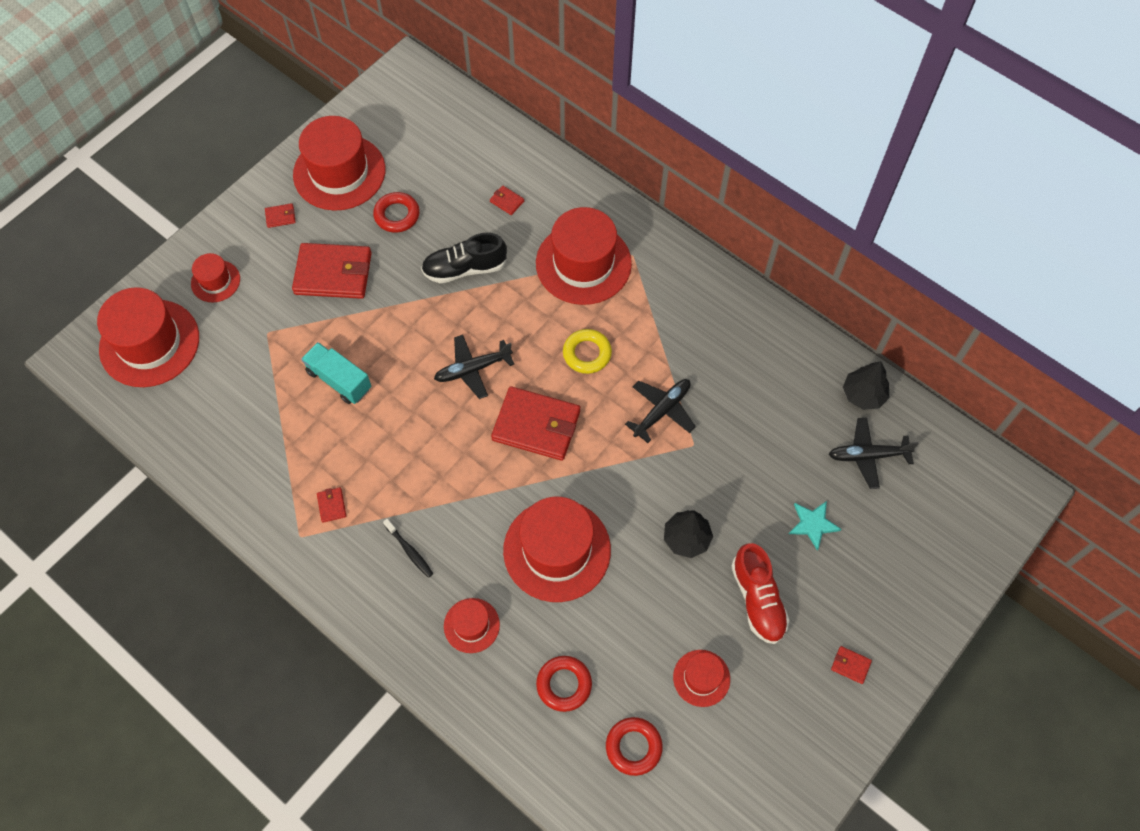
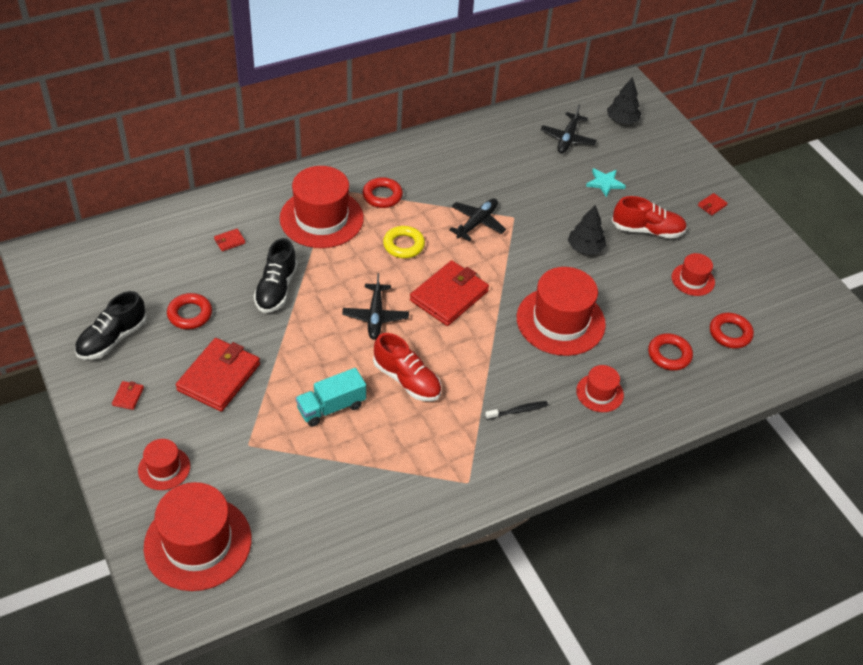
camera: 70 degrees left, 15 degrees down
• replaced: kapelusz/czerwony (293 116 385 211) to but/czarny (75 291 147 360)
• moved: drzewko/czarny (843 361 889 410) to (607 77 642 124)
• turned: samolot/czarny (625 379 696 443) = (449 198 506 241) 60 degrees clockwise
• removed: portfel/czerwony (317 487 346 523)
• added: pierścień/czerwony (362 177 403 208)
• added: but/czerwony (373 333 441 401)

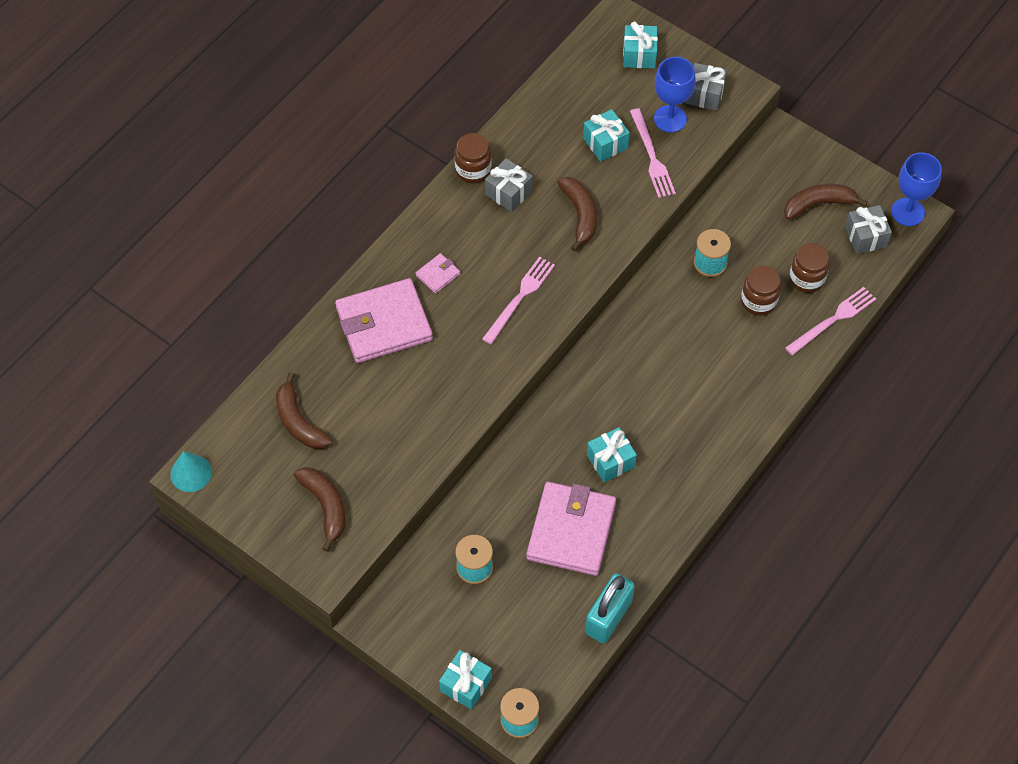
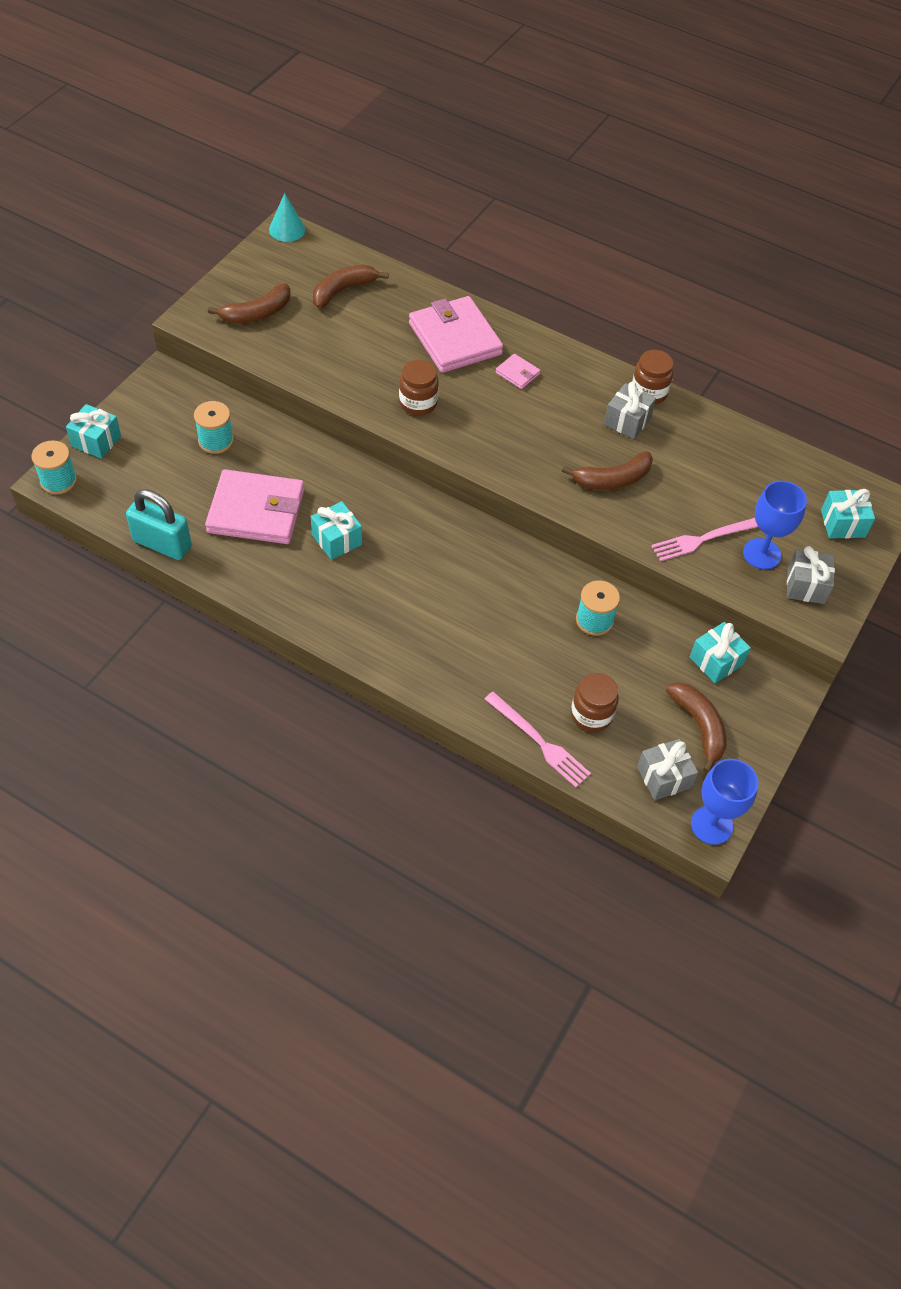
camera: 80 degrees right, 5 degrees down
• moved: prezent/turkusowy (583 109 630 162) to (690 622 751 683)
• removed: widelec/różowy (482 257 555 345)
• moved: słoik/brązowy (741 266 781 316) to (399 360 439 416)

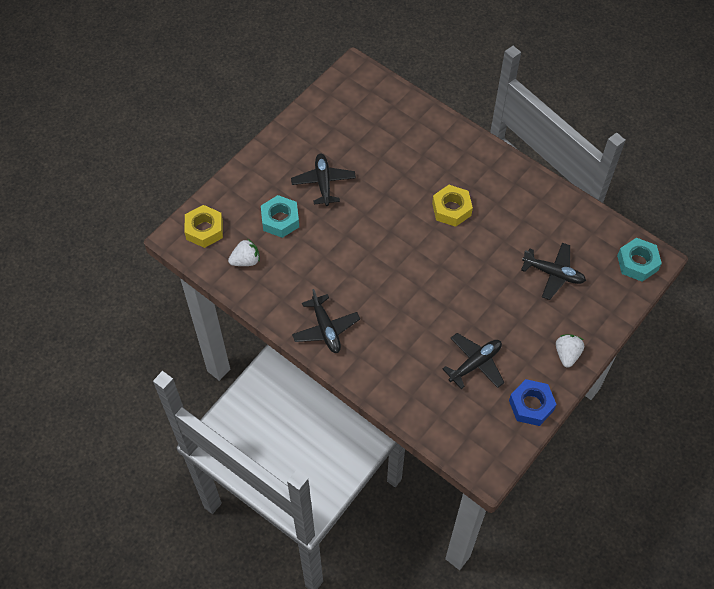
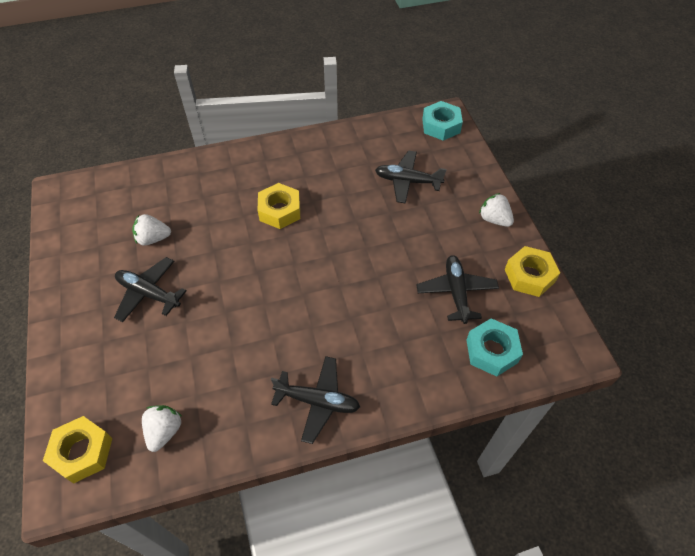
camera: 55 degrees left, 5 degrees down
• moved: nakrętka/turkusowy (261 195 299 238) to (466 318 523 376)
• turned: samolot/czarny (521 243 586 300) = (375 150 447 204) 135 degrees counterclockwise
• recoloured: nakrętka/niebieski (509 379 557 426) to nakrętka/żółty (505 246 560 297)
• added: truskawka/biały (132 214 171 246)

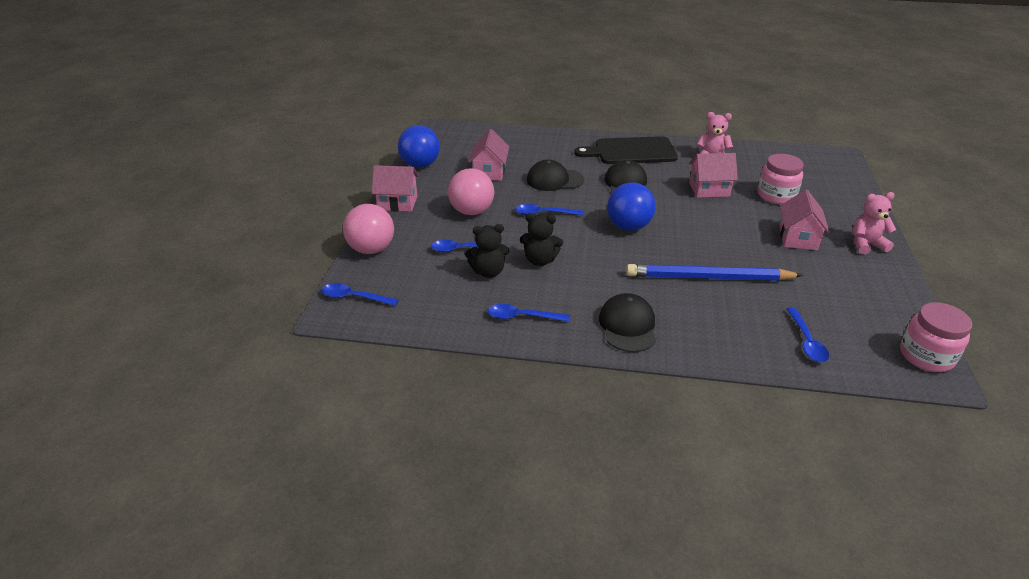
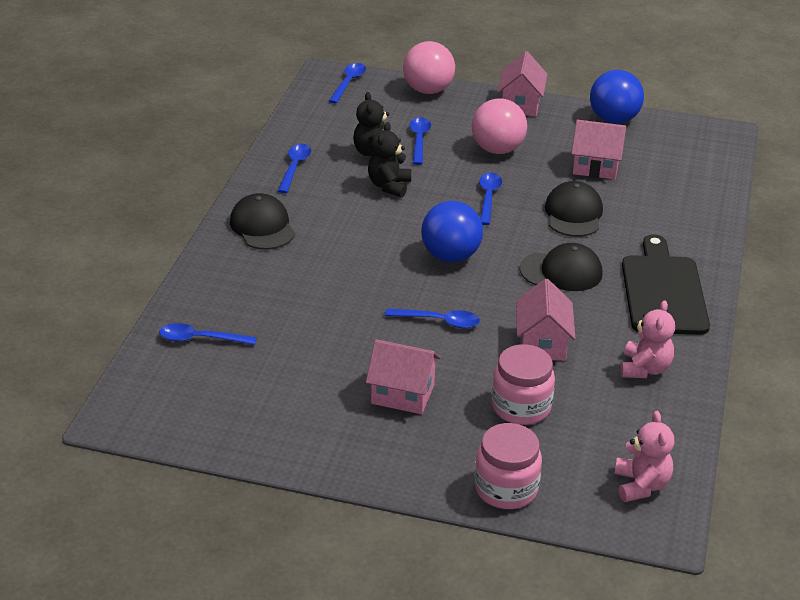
camera: 95 degrees right, 0 degrees up
• moved: miś/różowy (853 192 896 254) to (614 411 674 502)
• removed: ołówek/niebieski (626 264 803 281)
• turned: czapka/czarny (599 293 656 352) = (230 193 295 250) 120 degrees counterclockwise
• moved: słoik/różowy (900 302 972 372) to (475 423 542 509)
• added: łyżka/niebieski (385 308 480 329)

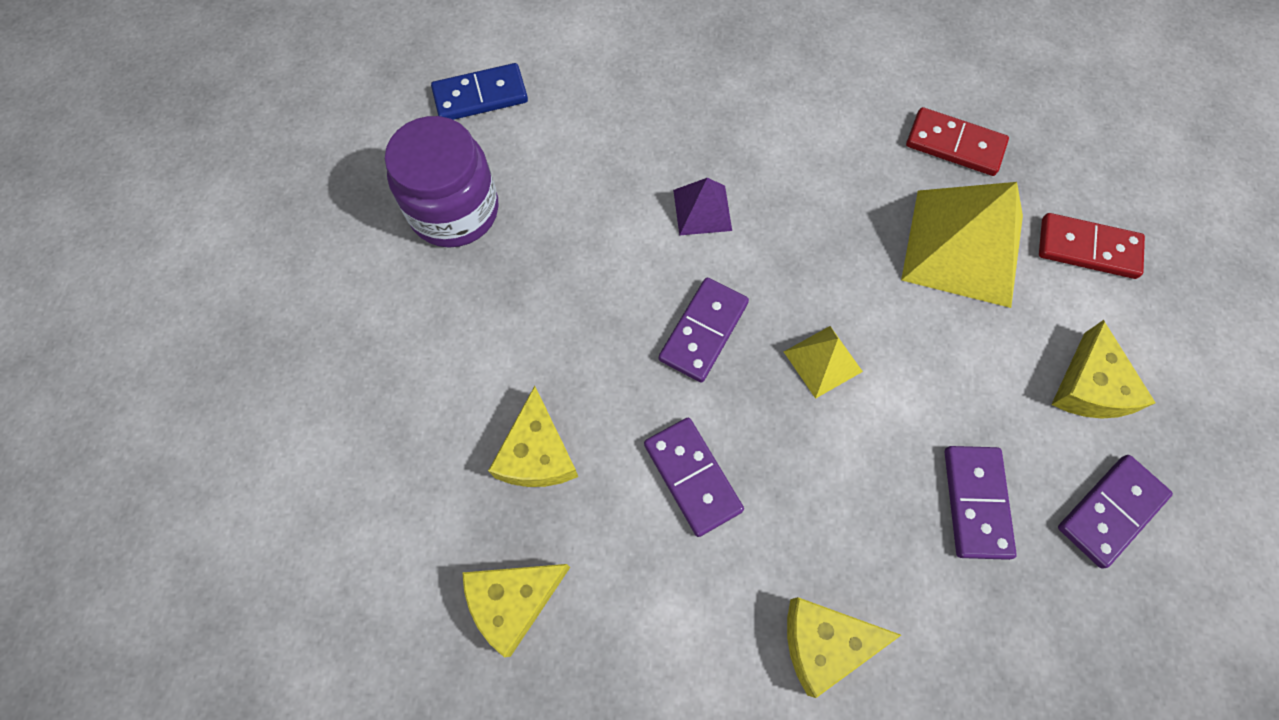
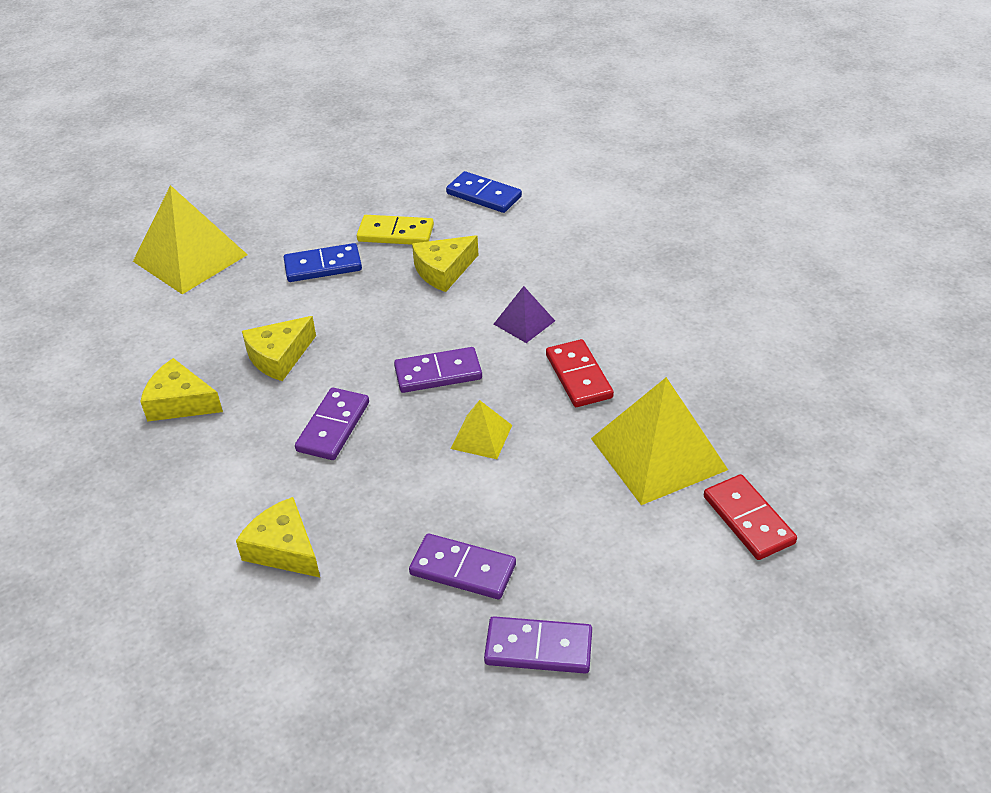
camera: 50 degrees right, 25 degrees down
• moved: kostka domina/czerwony (906 107 1009 176) to (546 339 614 407)
• replaced: słoik/fioletowy (385 116 499 248) to kostka domina/żółty (357 215 434 245)
• moved: ser/żółty (1051 320 1156 419) to (412 235 478 292)
• turned: kostka domina/fioletowy (945 446 1017 560) = (409 533 516 599) 60 degrees clockwise
• added: piramida/żółty (133 185 248 294)
• added: kostka domina/niebieski (283 243 362 282)

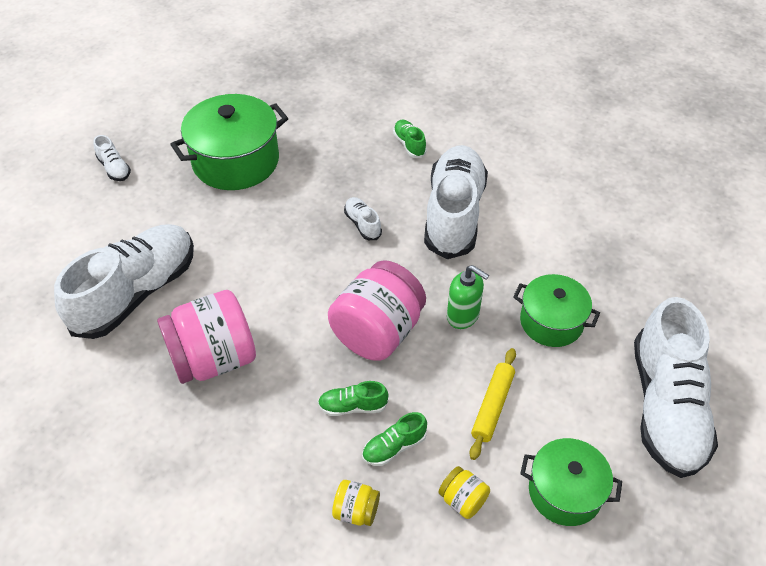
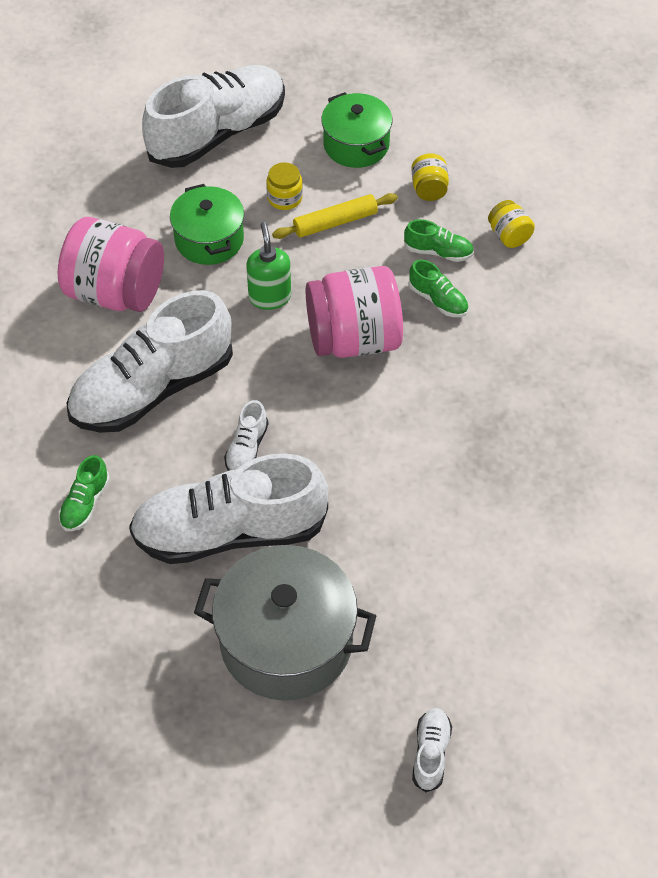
camera: 135 degrees left, 5 degrees up
• recoloured: garnek/zielony (170 94 288 190) to garnek/szary (194 545 376 700)
• moved: but/biały (54 224 194 339) to (129 453 328 564)
• moved: słoik/różowy (157 290 256 384) to (58 217 164 312)
• added: słoik/żółty (266 162 303 210)

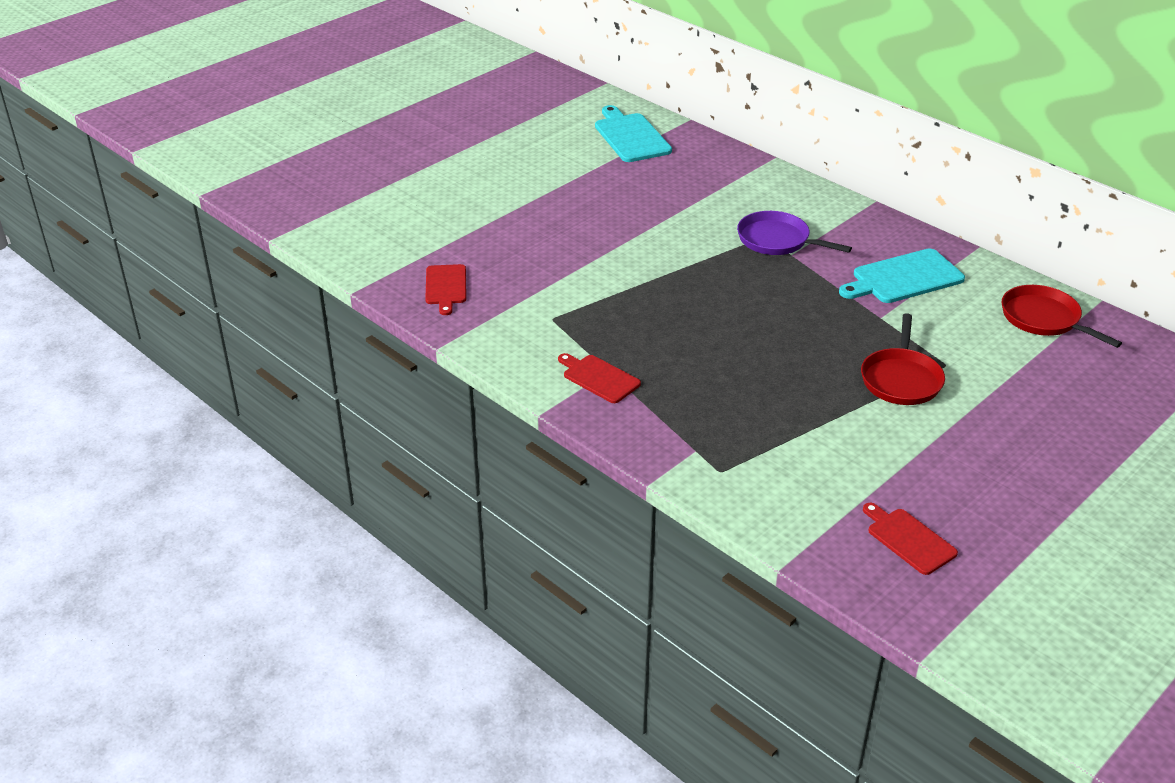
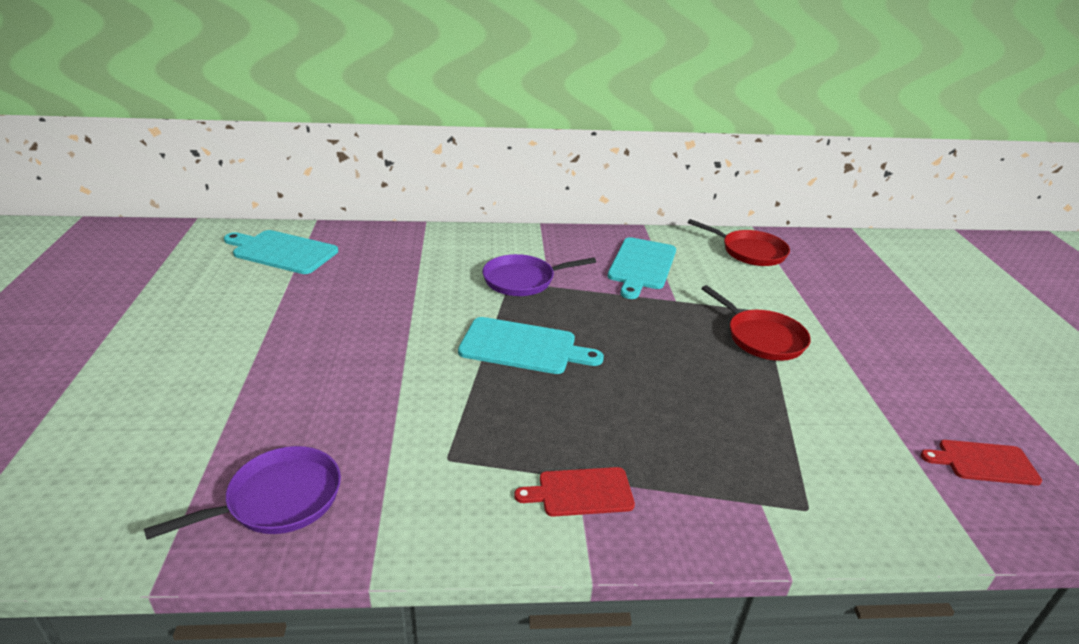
camera: 50 degrees left, 5 degrees down
• replaced: deska do krojenia/czerwony (425 264 466 315) to patelnia/fioletowy (144 446 341 540)
• turned: patelnia/czerwony (1002 285 1122 348) = (688 219 790 266) 150 degrees counterclockwise
• added: deska do krojenia/turkusowy (458 317 604 374)

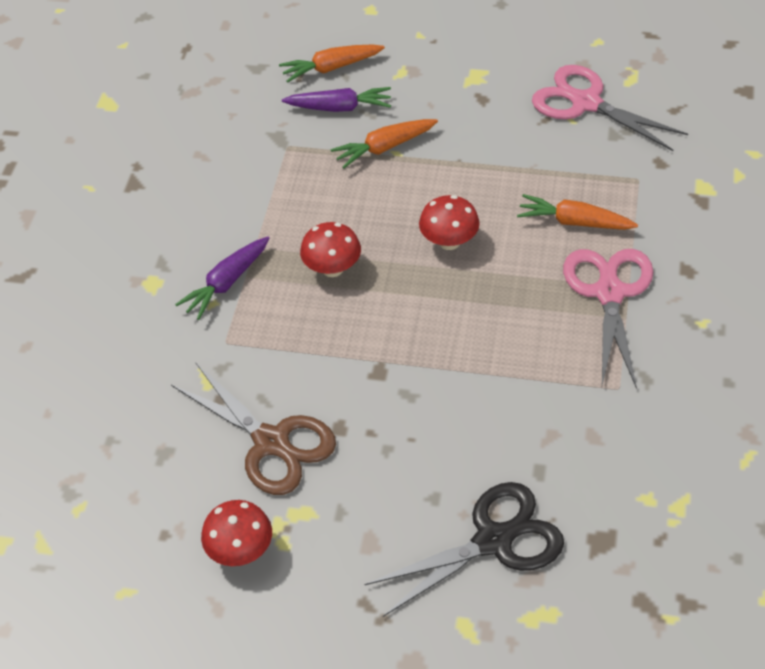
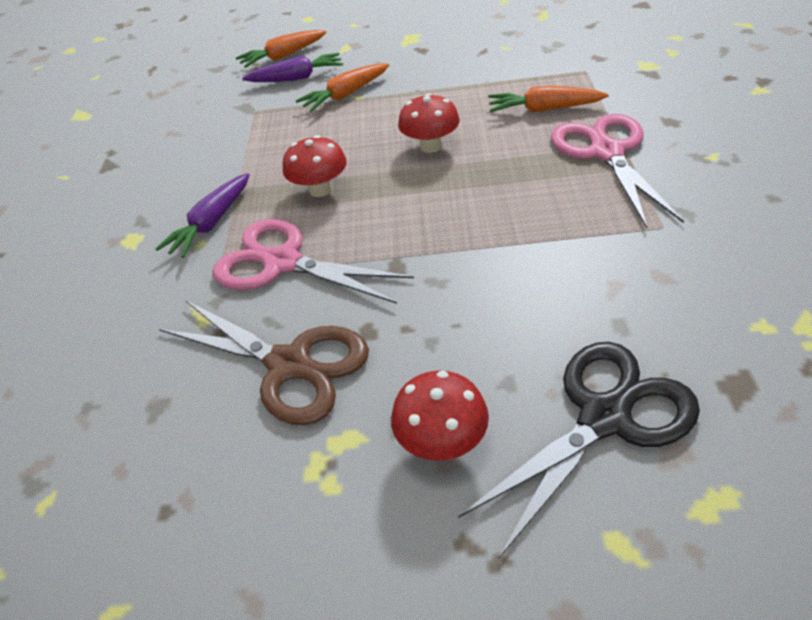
camera: 10 degrees left, 5 degrees down
• moved: nożyczki/różowy (532 65 688 151) to (212 219 414 304)
• moved: grzyb/czerwony (201 500 272 566) to (391 371 489 461)

